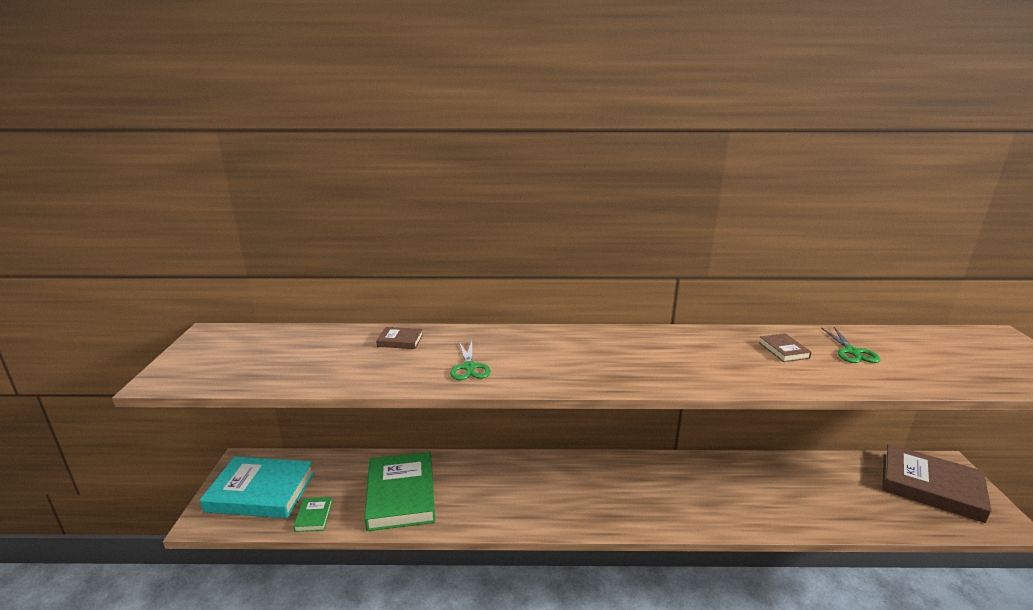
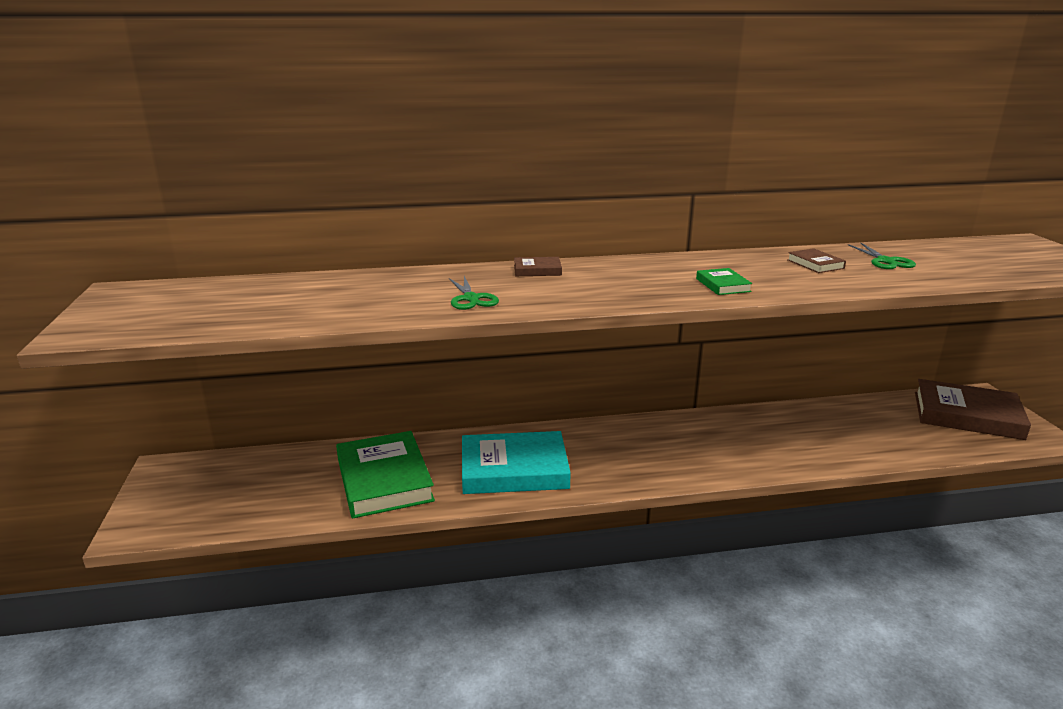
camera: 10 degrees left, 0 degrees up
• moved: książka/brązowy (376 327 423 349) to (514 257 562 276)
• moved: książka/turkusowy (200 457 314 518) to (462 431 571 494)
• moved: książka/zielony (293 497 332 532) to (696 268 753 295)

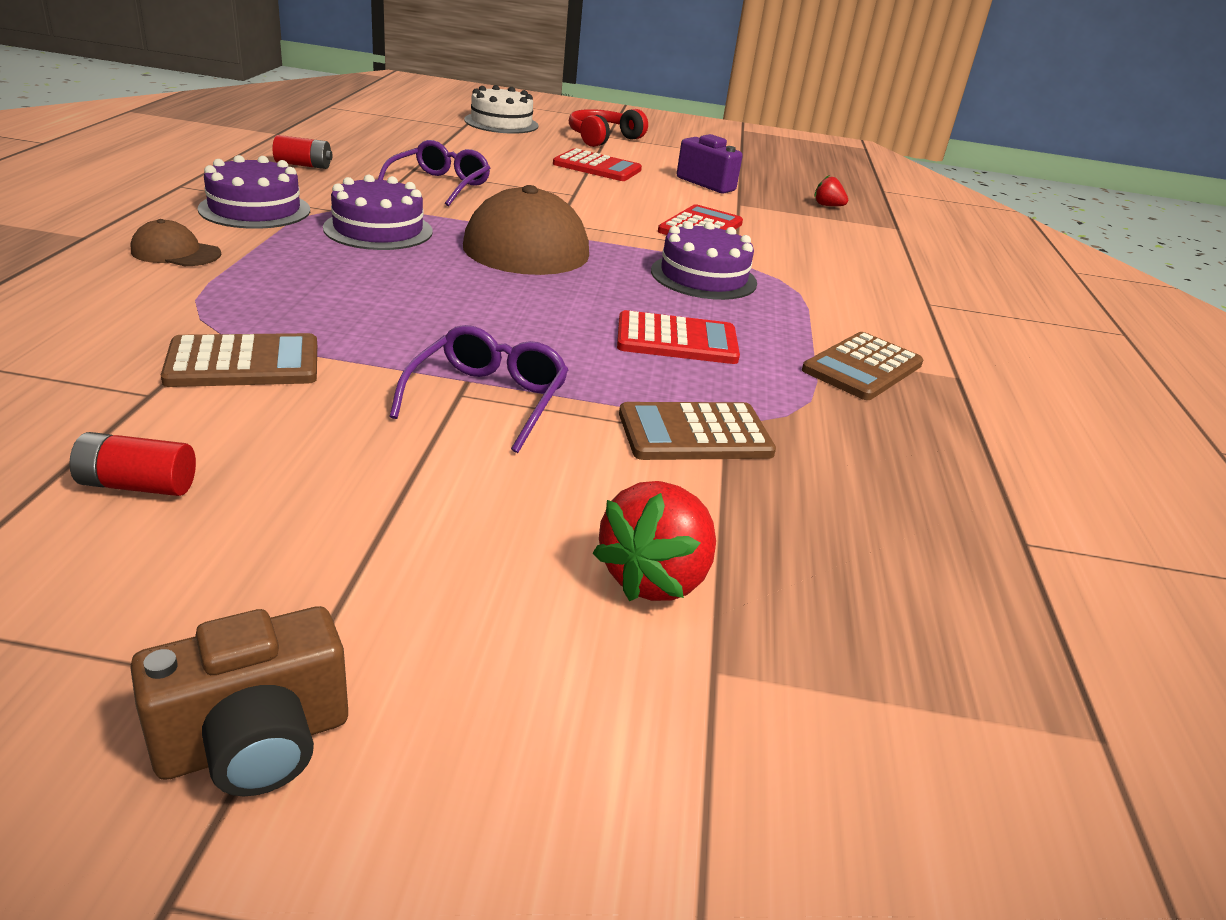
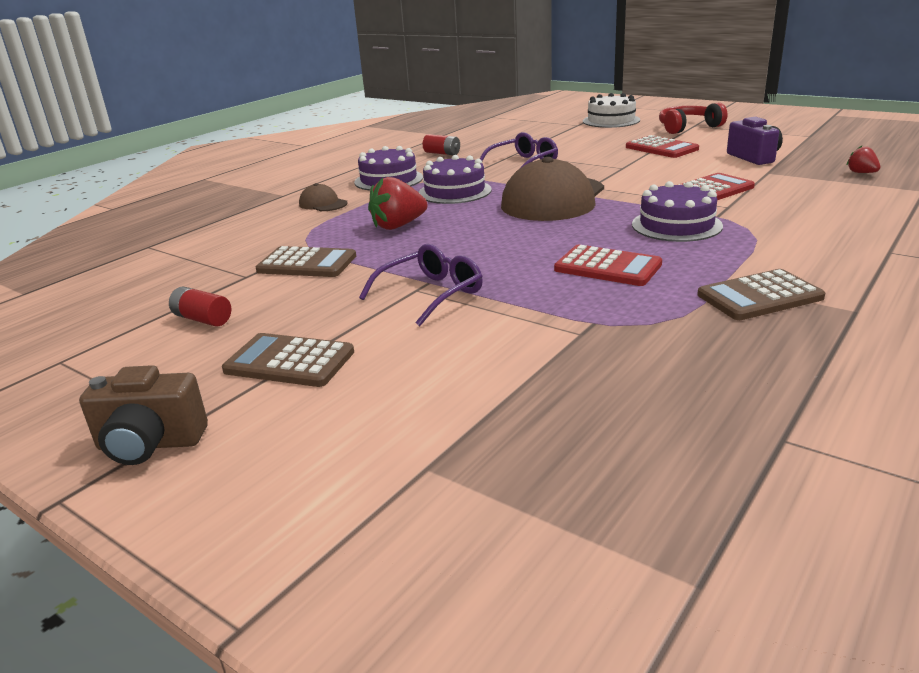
camera: 35 degrees right, 5 degrees down
• moved: kalkulator/brązowy (619 402 776 460) to (222 333 354 387)
• moved: truskawka/czerwony (593 481 716 601) to (368 177 427 230)

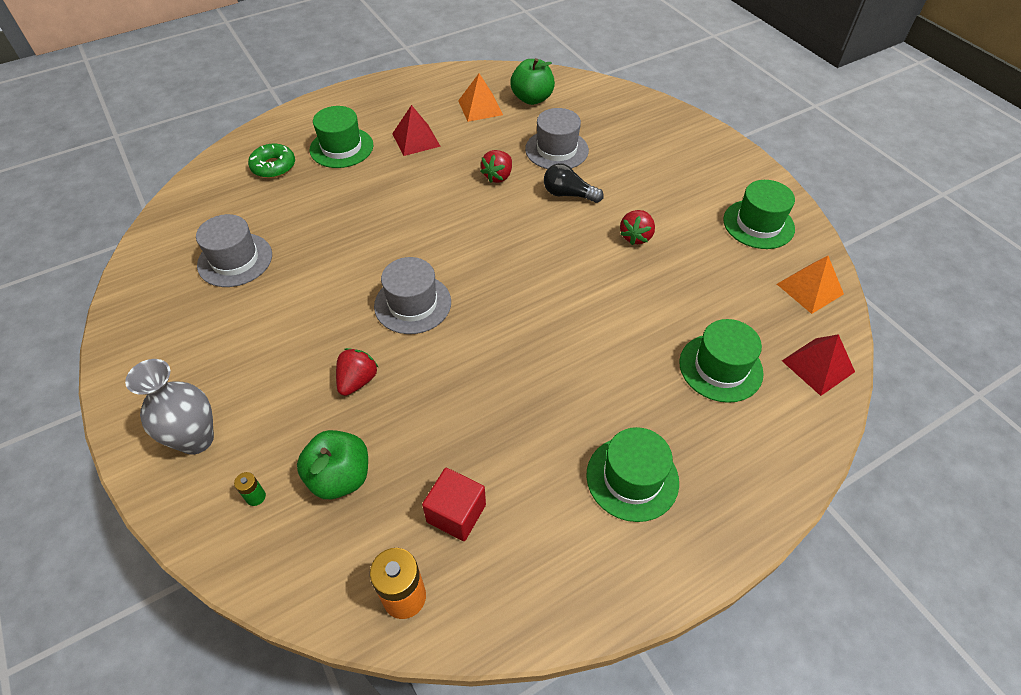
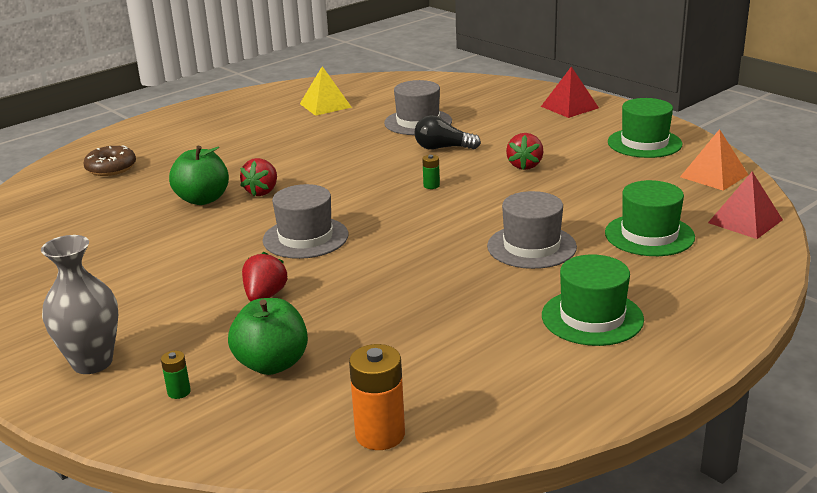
camera: 10 degrees left, 25 degrees down
• moved: jabłko/zielony (510 58 555 105) to (169 146 229 205)
• recoloured: piramida/pomarańczowy (458 73 503 122) to piramida/żółty (300 66 352 116)
• moved: piramida/czerwony (392 105 441 156) to (541 66 599 118)
• removed: kapelusz/zielony (310 106 373 168)
• recoloured: donut/zielony (248 144 295 178) to donut/brązowy (83 145 136 176)
• moved: truskawka/czerwony (480 150 512 183) to (240 158 277 196)
• moved: kapelusz/szary (196 214 272 287) to (487 191 577 269)
• removed: sześcian/czerwony (422 468 486 541)
• added: bateria/zielony (422 155 440 189)

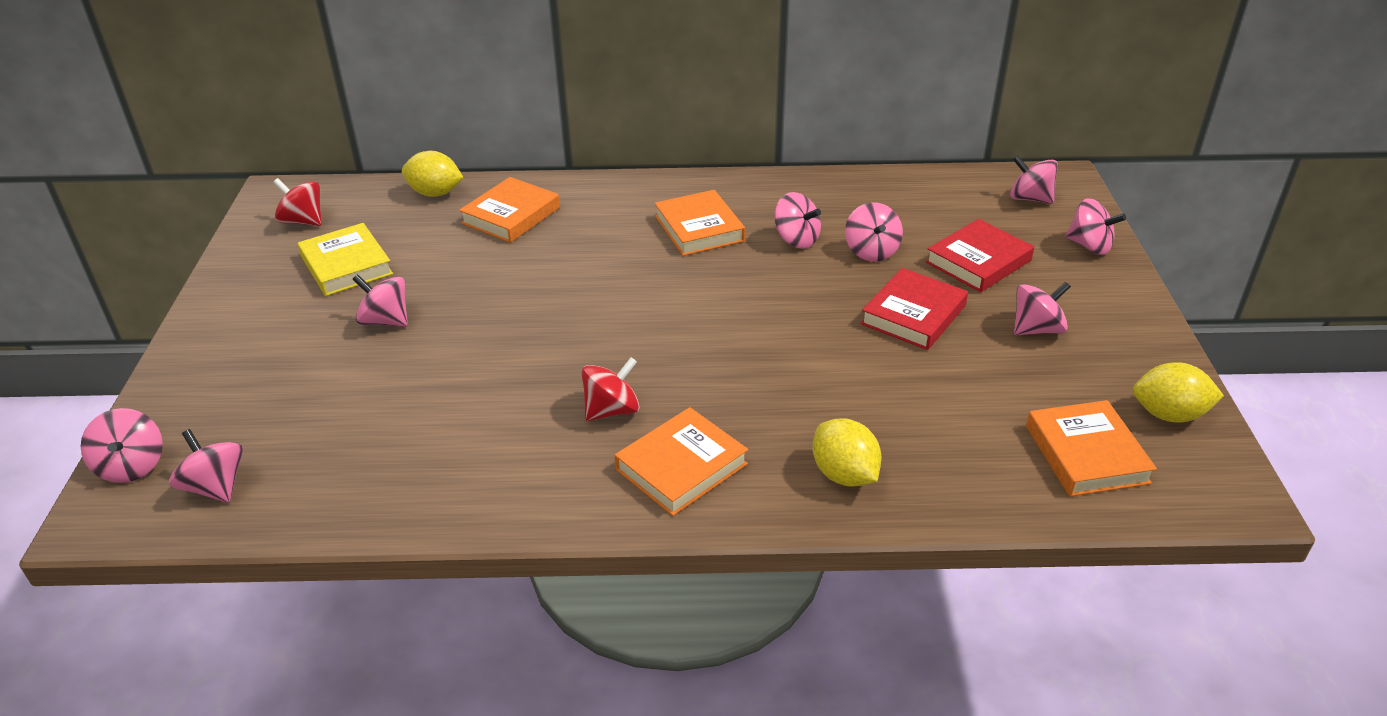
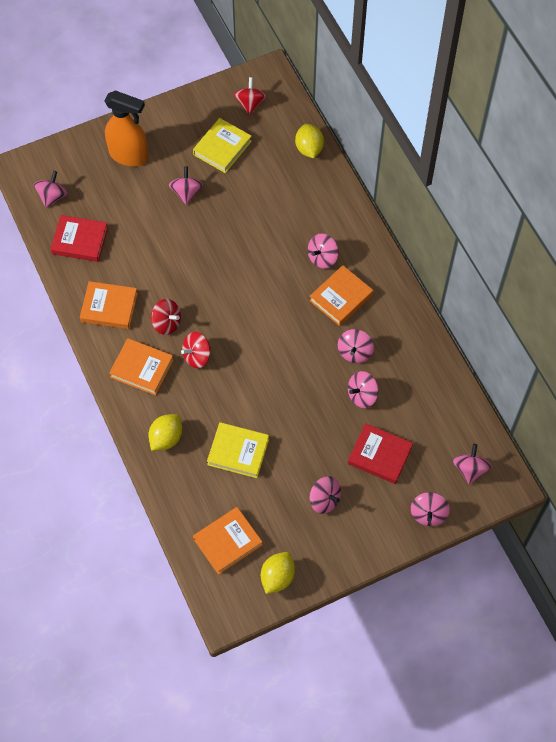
camera: 65 degrees right, 25 degrees up
• moved: książka/pomarańczowy (459 177 560 243) to (80 281 138 329)
• moved: książka/czerwony (861 268 968 350) to (50 215 108 262)
• turned: cytryna/żółty (1133 362 1224 422) = (261 552 295 594) 45 degrees clockwise
• moved: bączek/różowy (81 408 163 483) to (308 233 338 269)
• added: spryskiwacz/pomarańczowy (105 90 148 166)
• added: bączek/czerwony (181 332 211 368)
• added: książka/żółty (207 422 269 478)

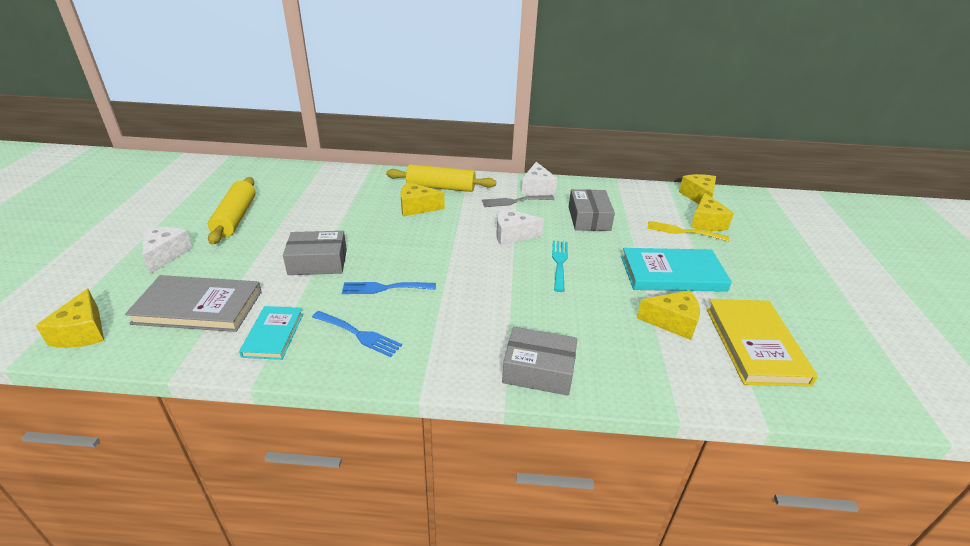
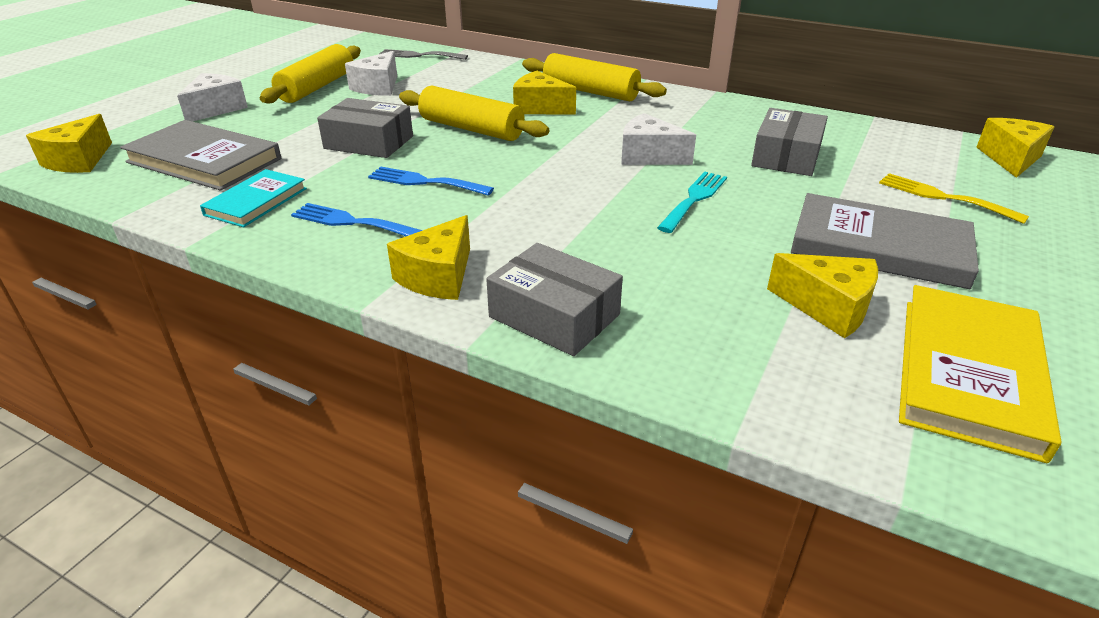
camera: 25 degrees right, 0 degrees up
• moved: ser/biały (522 162 557 196) to (345 51 397 96)
• moved: ser/żółty (691 193 734 231) to (387 215 470 300)
• moved: widelec/szary (482 195 554 207) to (379 49 468 60)
• recoloured: książka/turkusowy (621 248 732 292) to książka/szary (791 193 979 289)
• turned: widelec/niebieski (312 311 402 357) = (291 203 423 236) 150 degrees clockwise
• added: wałek do ciasta/żółty (399 86 549 141)

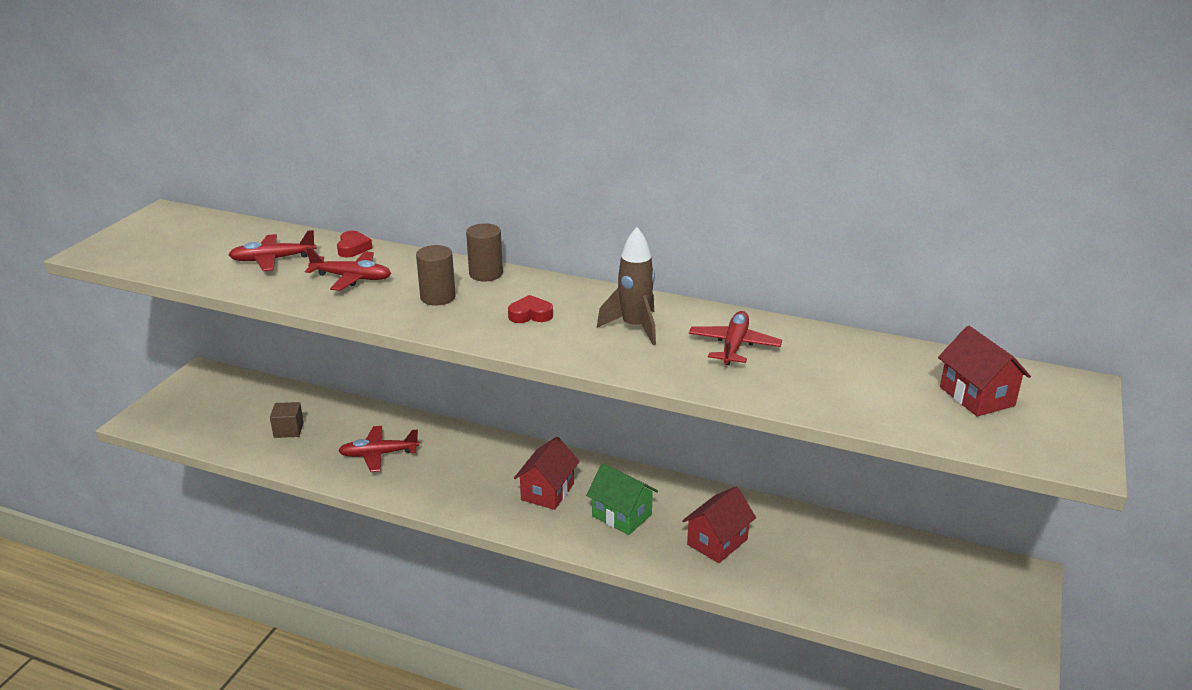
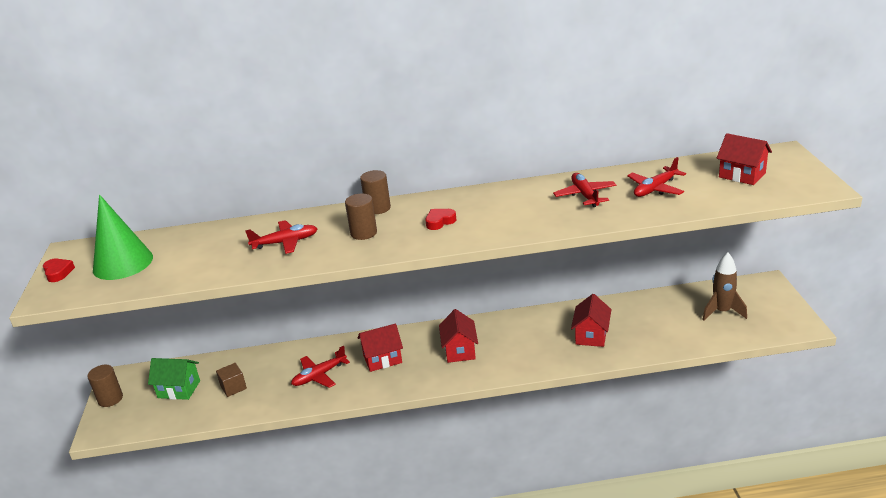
camera: 25 degrees left, 0 degrees up
• moved: rakieta/brązowy (597 227 656 345) to (702 252 747 321)
• moved: samolot/czerwony (229 230 317 271) to (627 157 686 197)
• moved: serce/czerwony (337 231 372 257) to (43 258 75 282)
• moved: domek/zielony (586 463 658 535) to (148 358 200 400)
• added: stożek/zielony (93 194 153 280)
• added: domek/czerwony (358 323 403 372)
• added: walec/brązowy (87 365 123 407)

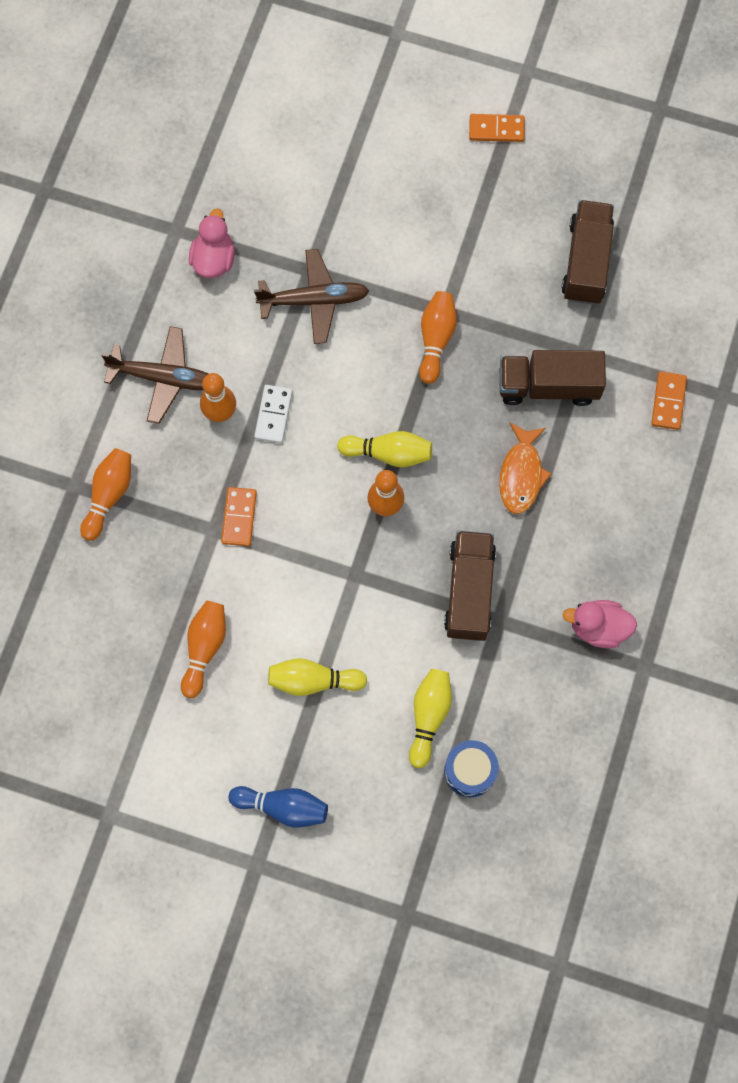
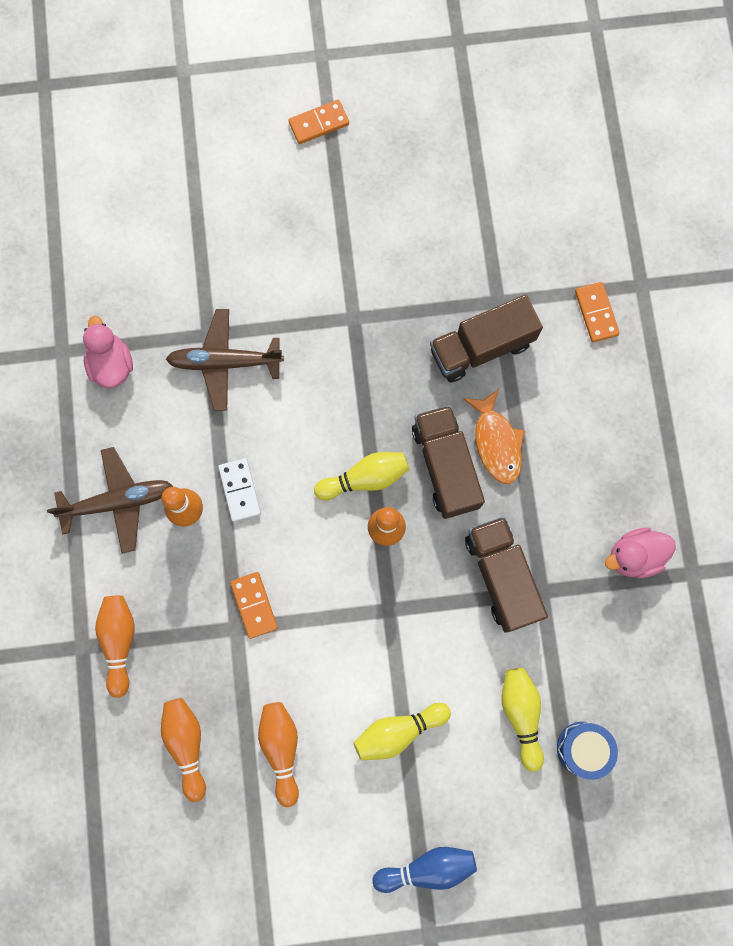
camera: 25 degrees left, 5 degrees up
• moved: ciężarówka/brązowy (561 200 614 305) to (412 405 485 519)
• turned: samolot/brązowy (254 249 369 344) = (166 309 284 411) 150 degrees counterclockwise
• moved: kręgiel/pomarańczowy (419 291 457 384) to (161 698 206 802)

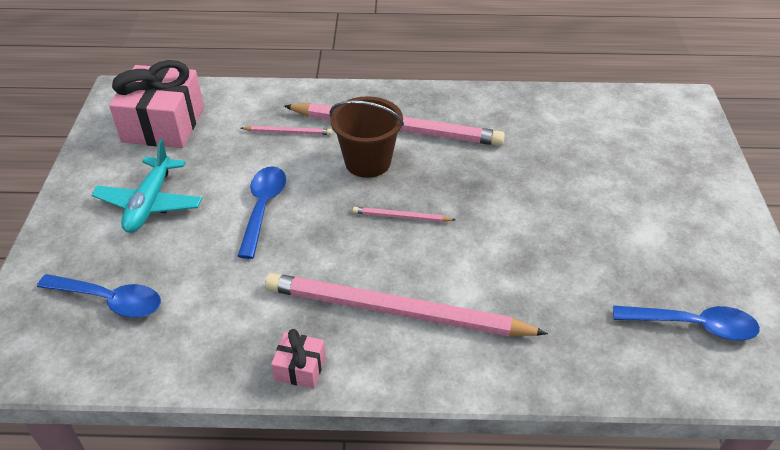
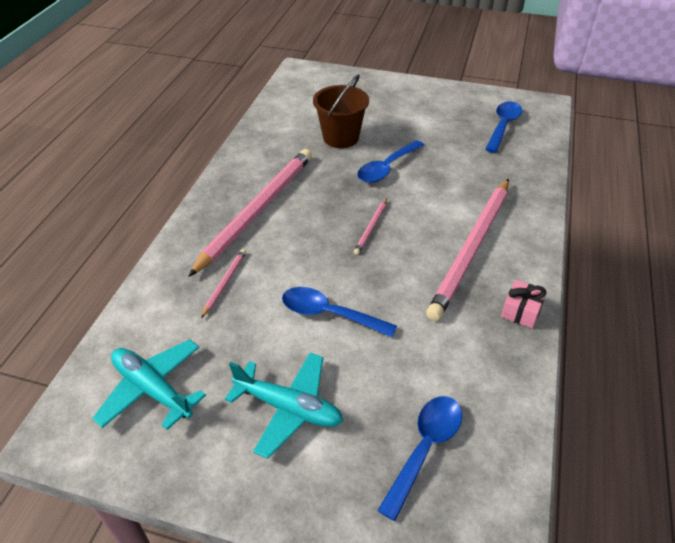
camera: 75 degrees left, 0 degrees up
• replaced: prezent/różowy (109 60 204 148) to samolot/turkusowy (92 339 206 430)
• moved: wiadro/brązowy (330 96 404 178) to (313 74 369 148)
• added: łyżka/niebieski (357 140 424 183)

